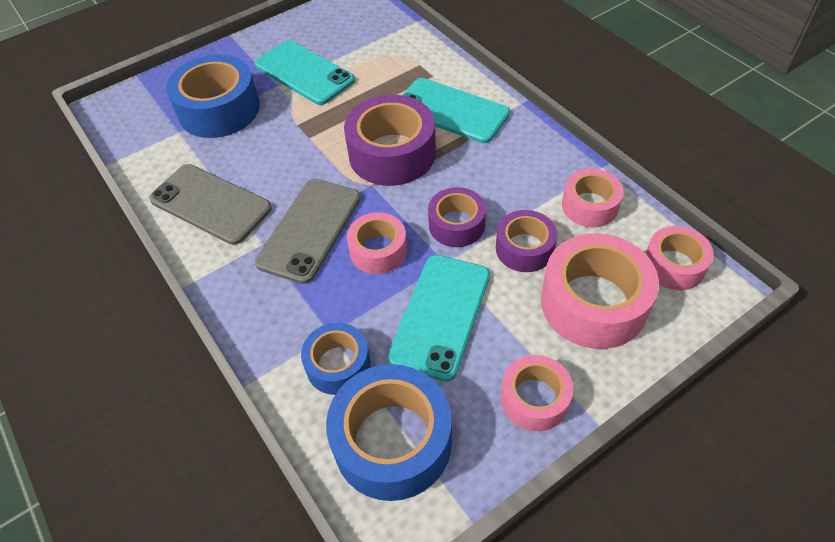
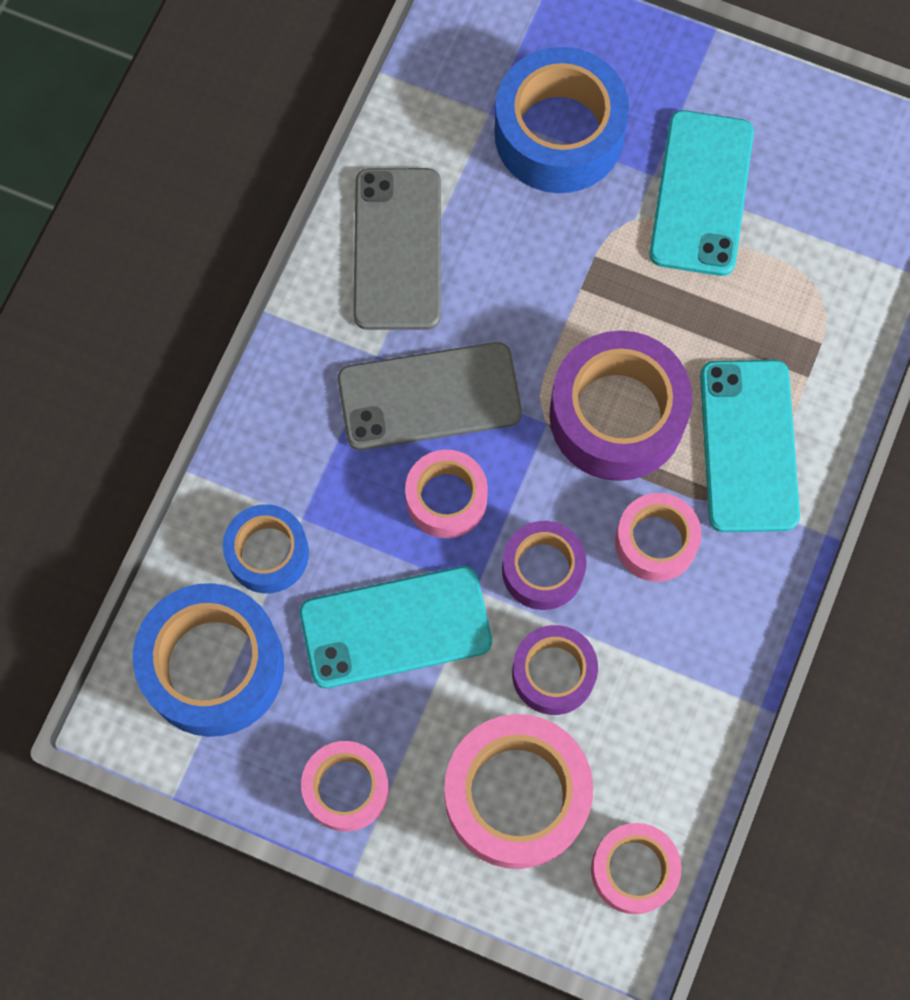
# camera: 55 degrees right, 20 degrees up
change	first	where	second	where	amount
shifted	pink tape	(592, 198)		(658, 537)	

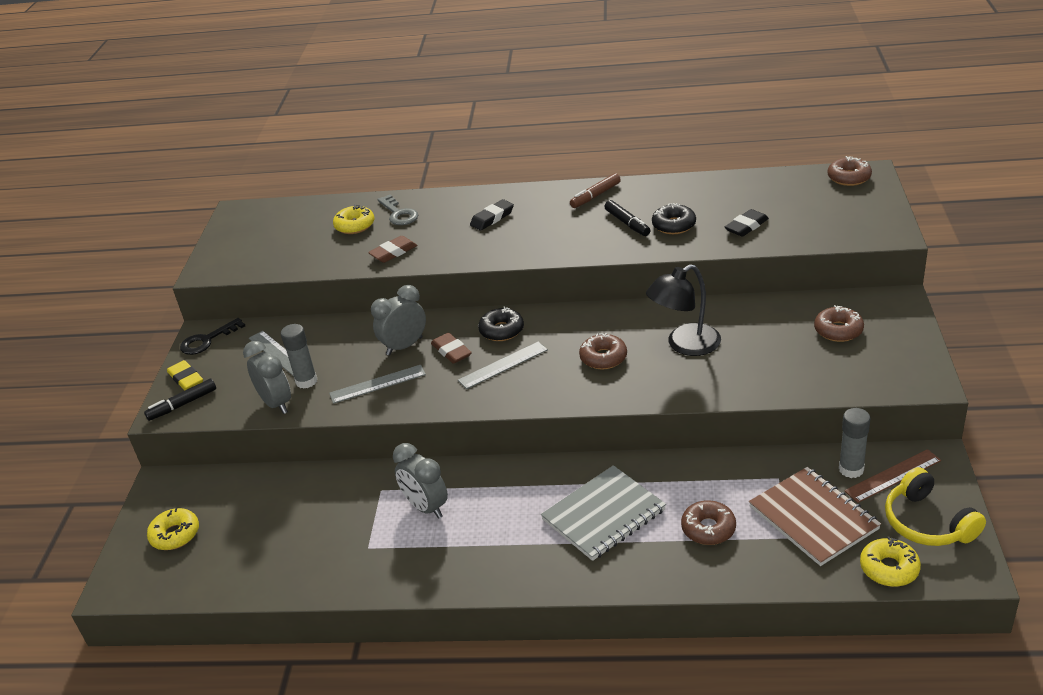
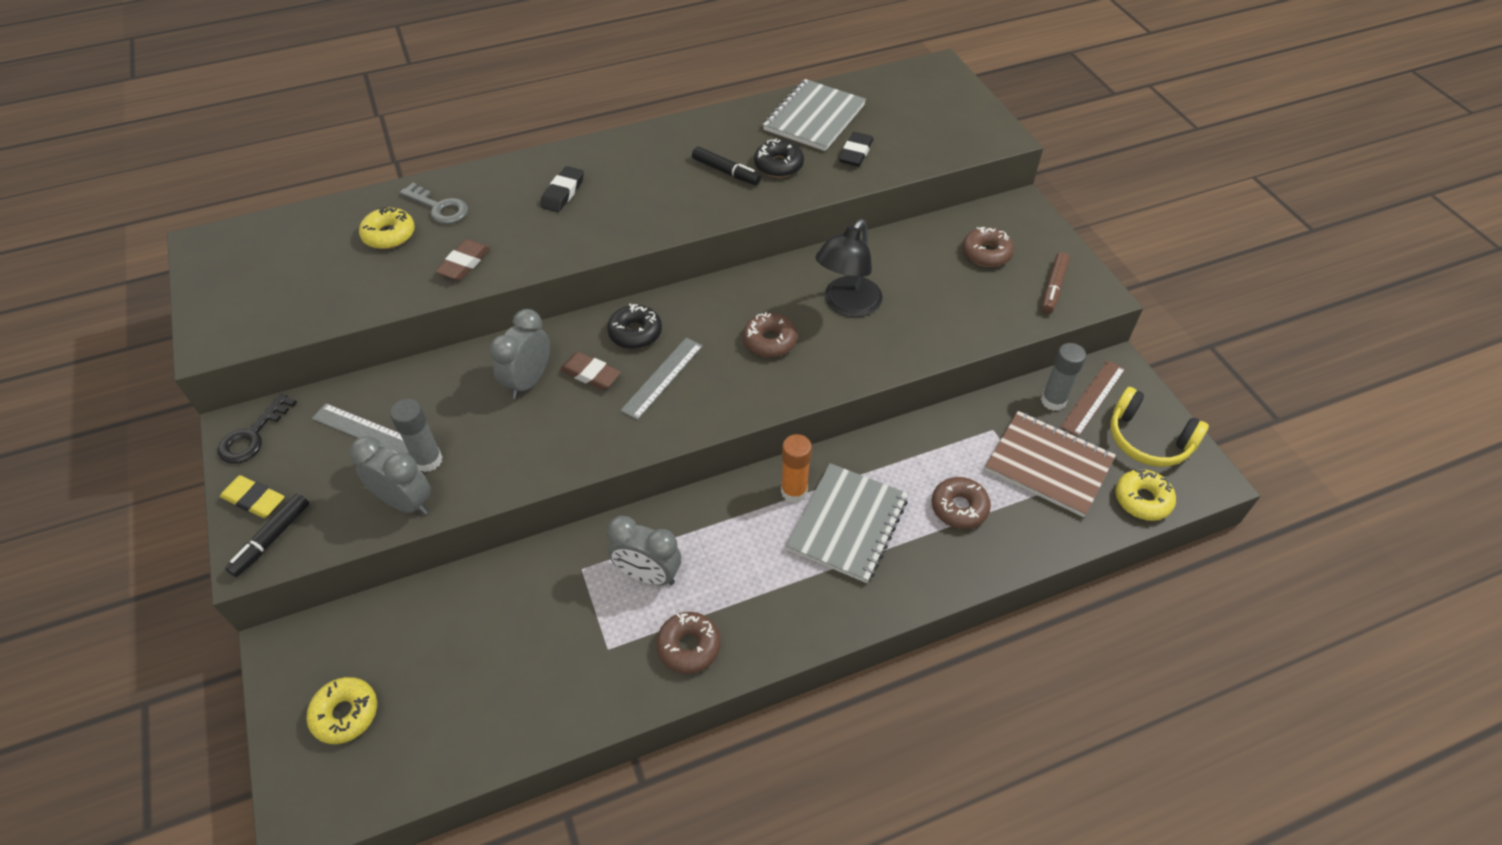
# camera: 30 degrees left, 15 degrees up
change	first	where	second	where	amount
shifted	brown donut	(850, 171)		(688, 643)	
shifted	brown marker	(595, 190)		(1056, 283)	
gone	grey ruler	(377, 384)			
new			grey notebook	(814, 115)	
new			orange glue stick	(796, 468)	

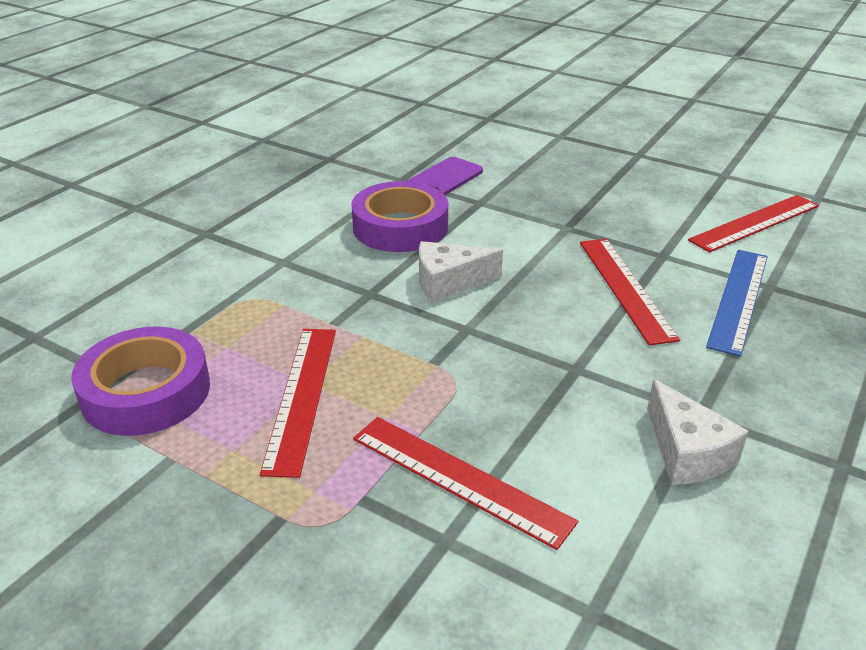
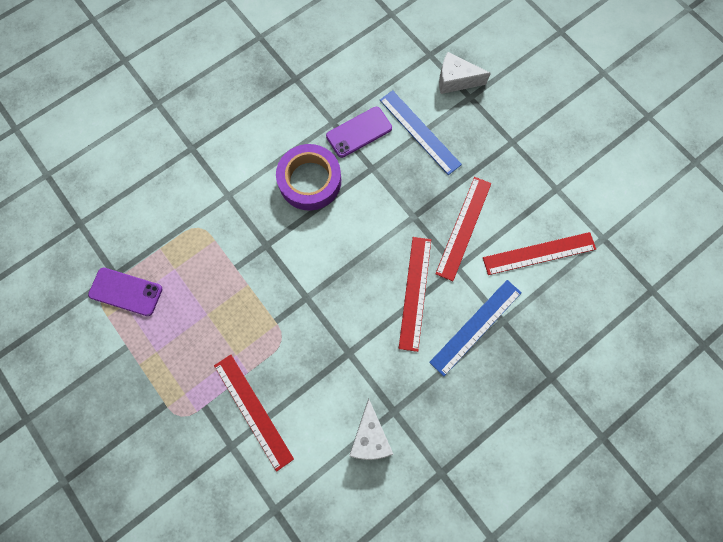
# camera: 20 degrees right, 40 degrees up
change	first	where	second	where	amount
shifted	white cheese	(461, 272)		(465, 73)	
swapped	purple tape	(140, 381)	purple phone	(125, 292)	
shifted	red ruler	(298, 403)		(463, 229)	
new			blue ruler	(421, 132)	

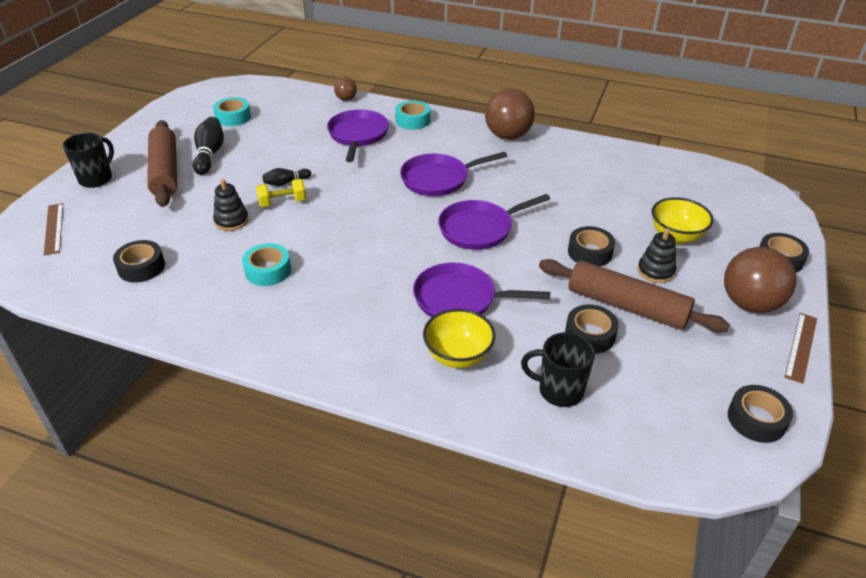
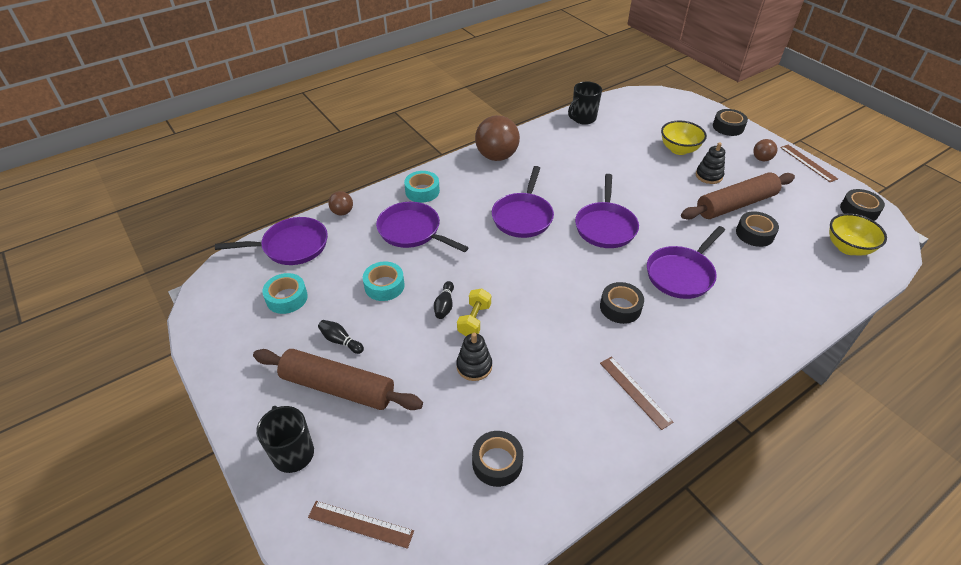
# camera: 55 degrees left, 5 degrees up
change	first	where	second	where	amount
scaled	black bowling pin	(208, 146)		(341, 337)	x0.60
shifted	black tape	(591, 246)		(622, 303)	
shifted	turquoise tape	(266, 264)		(384, 281)	
scaled	brown ball	(760, 280)		(765, 150)	x0.50
shifted	yellow bowl	(459, 338)		(858, 234)	
shifted	black mug	(558, 369)		(585, 103)	
new			purple pan	(271, 241)	
new			brown ruler	(636, 393)	

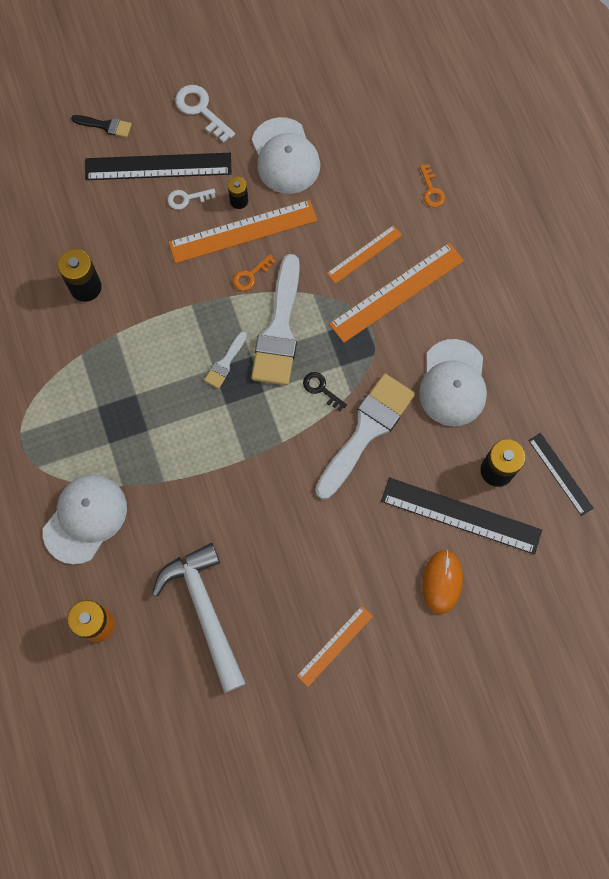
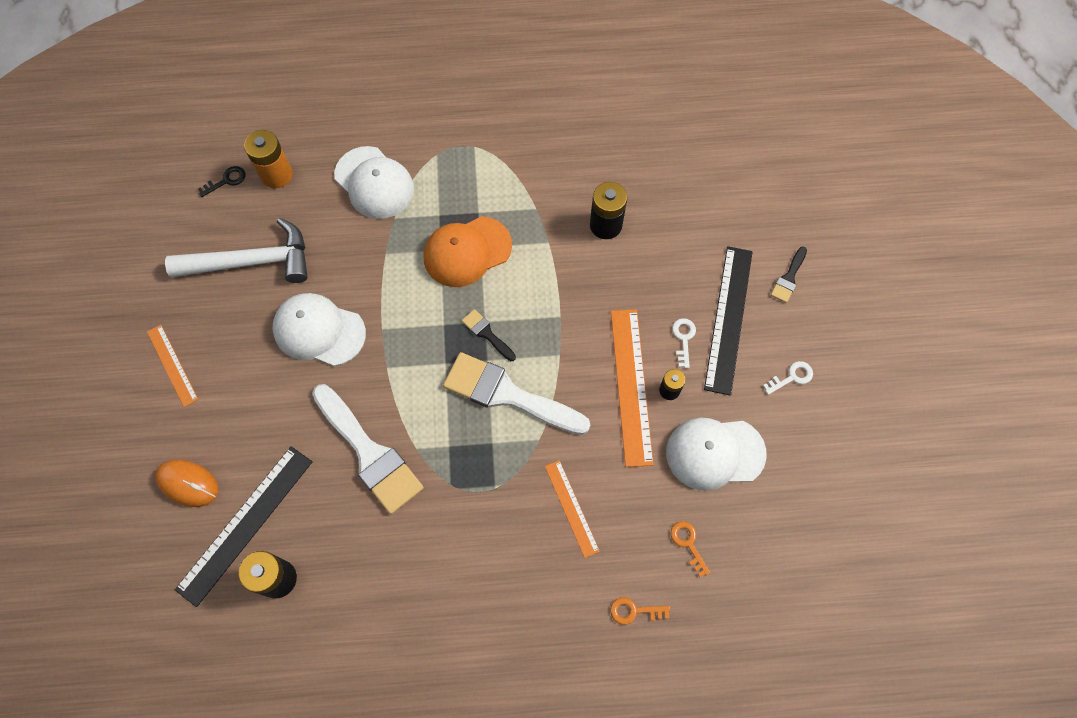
# camera: 105 degrees right, 5 degrees down
change	first	where	second	where	amount
scaled	white key	(205, 114)		(788, 378)	x0.63
gone	orange ruler	(396, 293)			
shifted	orange key	(254, 272)		(691, 549)	
repainted	white brush	(225, 360)	black brush	(489, 335)	
shifted	white cap	(453, 382)		(319, 329)	
shifted	black key	(325, 392)		(221, 181)	
gone	black ruler	(560, 474)			
new			orange cap	(468, 251)	

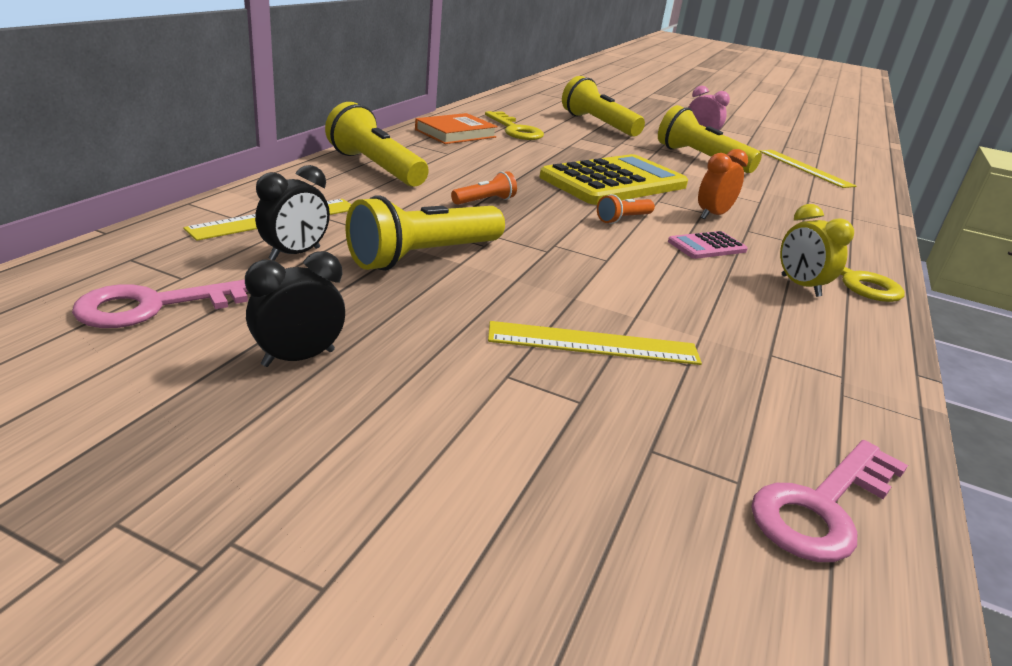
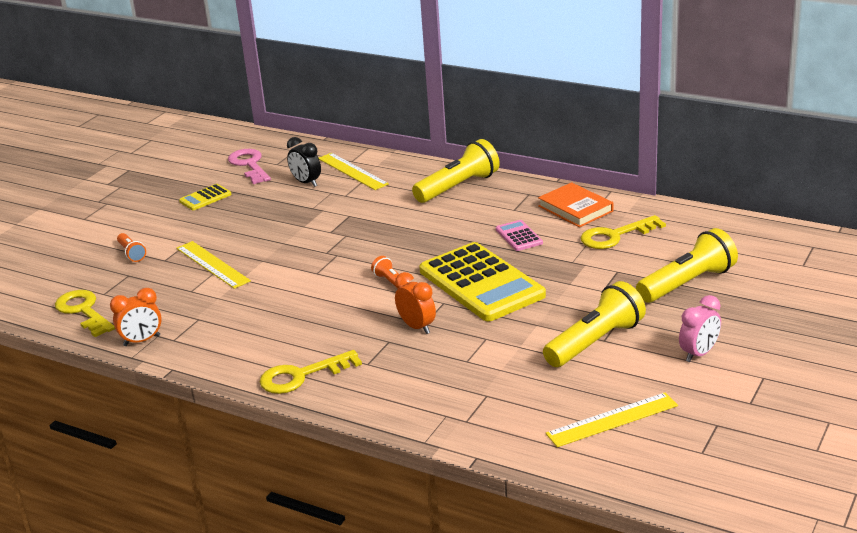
# camera: 100 degrees right, 0 degrees up
change	first	where	second	where	amount
shifted	orange flashlight	(484, 188)		(131, 247)	
gone	yellow flashlight	(425, 233)			
gone	yellow clock	(817, 250)			
shifted	pink calculator	(708, 245)		(519, 235)	
swapped	black clock	(295, 309)	yellow calculator	(205, 197)	
rotated	yellow ruler	(595, 343)		(213, 265)	45 degrees counterclockwise
repainted	pink key	(829, 501)	yellow key	(85, 313)	
new			orange clock	(136, 317)	

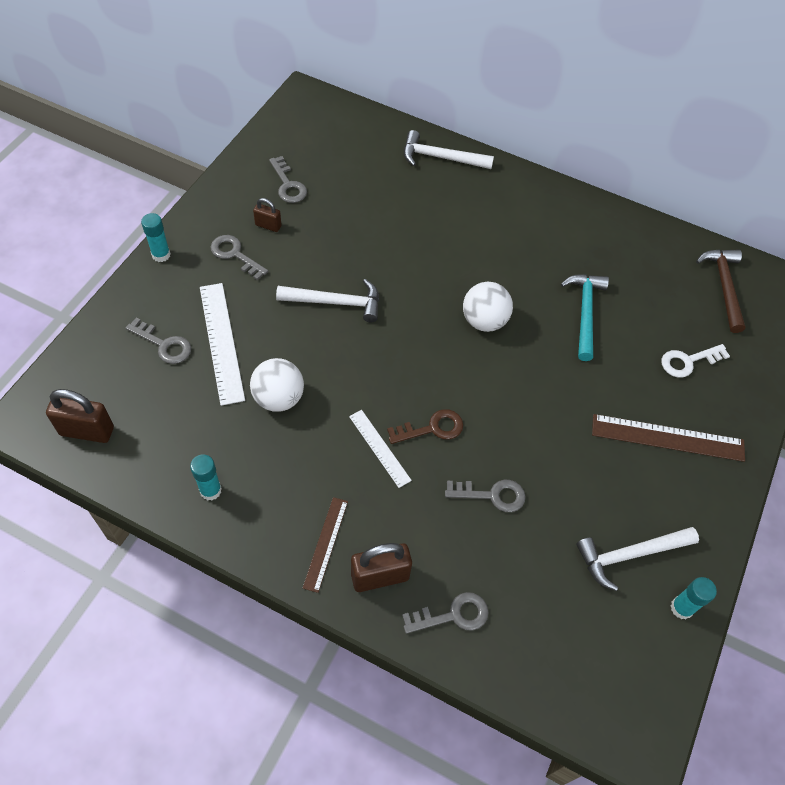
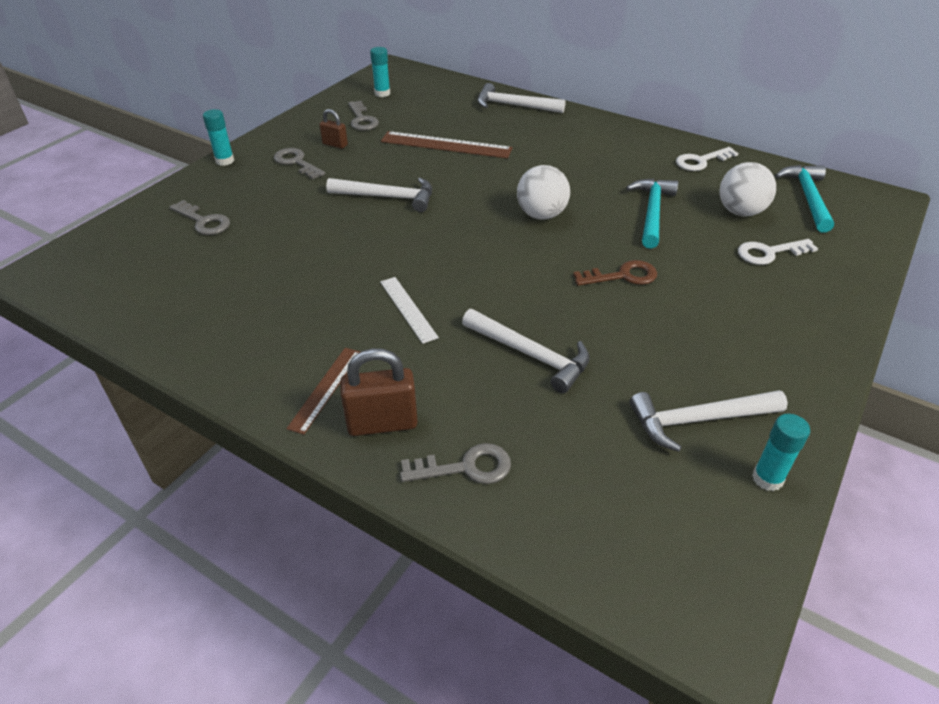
# camera: 10 degrees right, 15 degrees down
change	first	where	second	where	amount
repainted	brown hammer	(720, 291)	turquoise hammer	(804, 199)	
gone	white ruler	(222, 344)			
shifted	white ball	(277, 385)		(747, 189)	
gone	brown padlock	(80, 416)			
shifted	brown key	(425, 426)		(615, 273)	
shifted	brown ruler	(668, 438)		(447, 145)	
shifted	turquoise glue stick	(206, 477)		(380, 72)	
swapped	grey key	(485, 496)	white hammer	(526, 351)	
new			white key	(707, 159)	

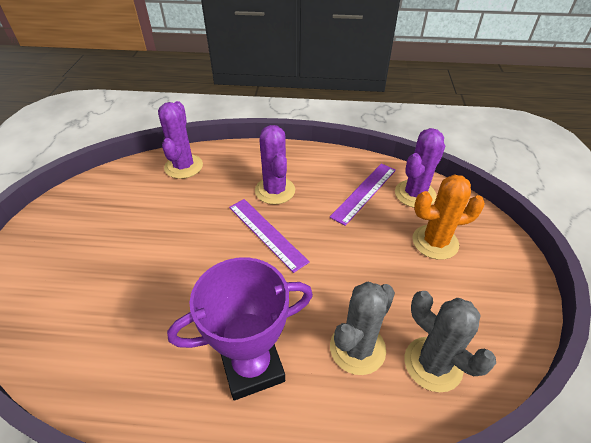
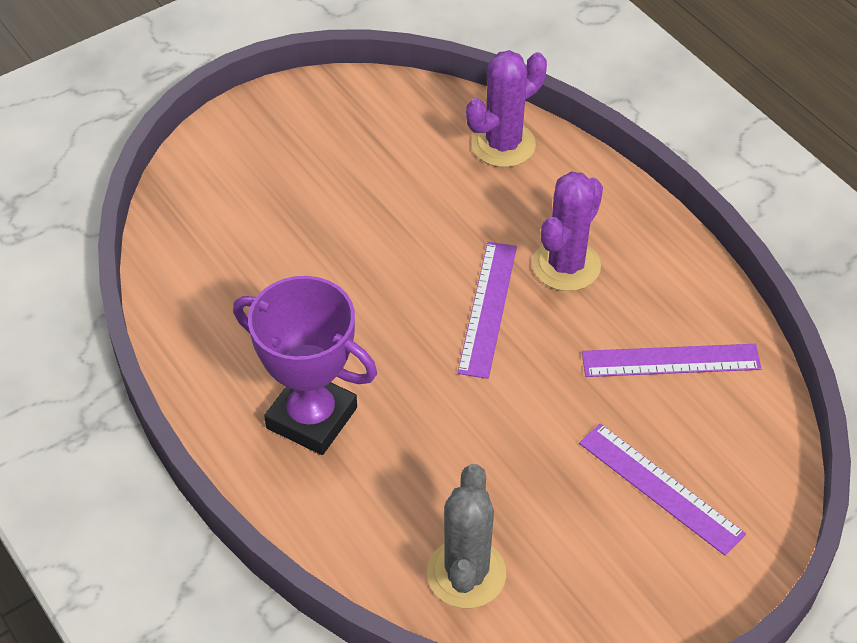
# camera: 50 degrees right, 5 degrees up
change	first	where	second	where	amount
gone	purple cactus	(420, 168)			
swapped	orange cactus	(448, 217)	purple ruler	(662, 489)	
gone	grey cactus	(362, 328)			

